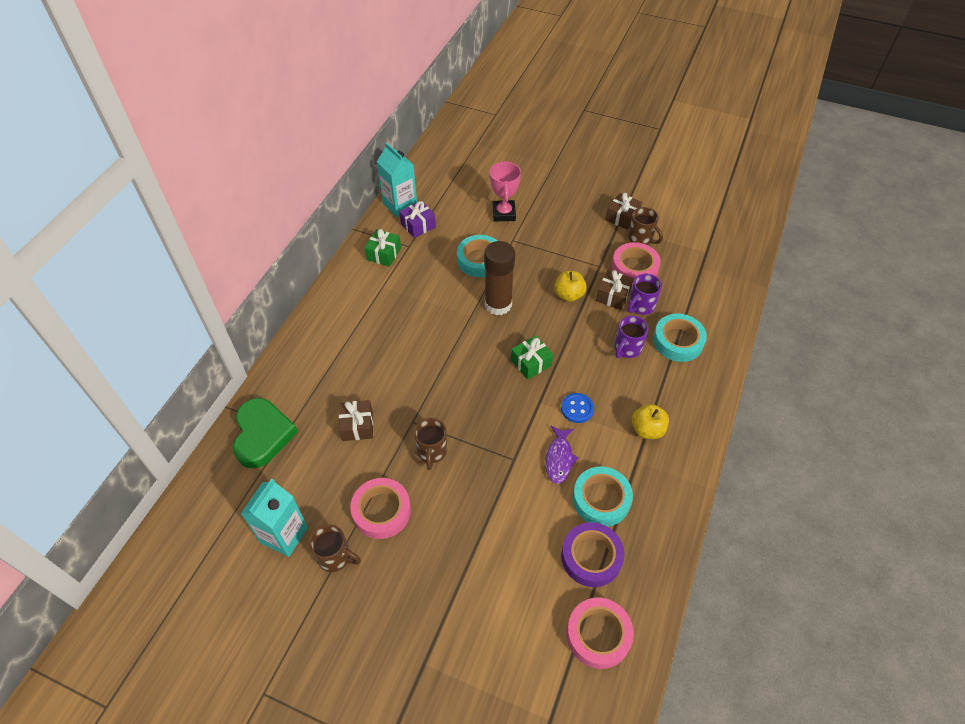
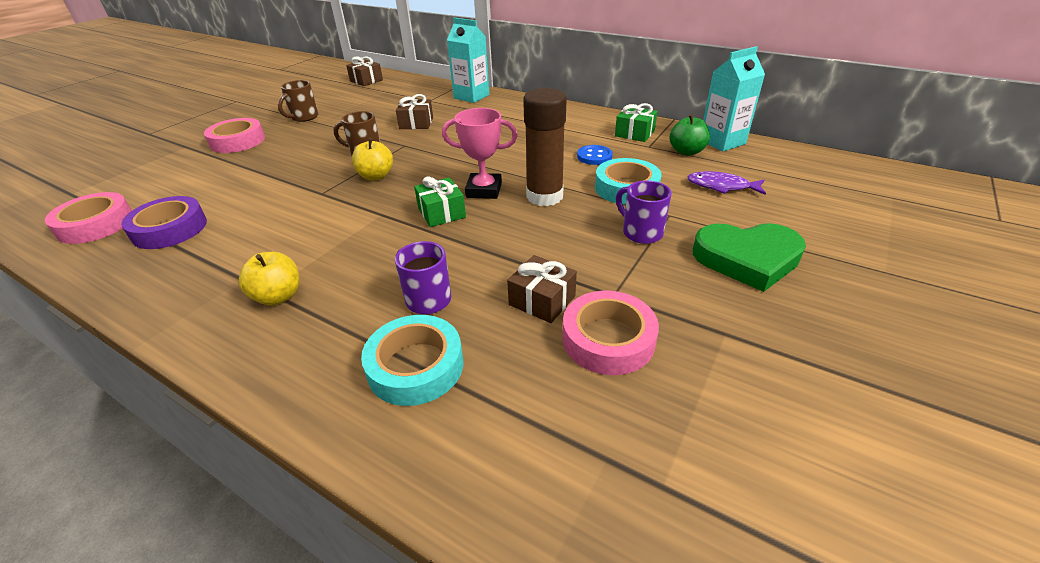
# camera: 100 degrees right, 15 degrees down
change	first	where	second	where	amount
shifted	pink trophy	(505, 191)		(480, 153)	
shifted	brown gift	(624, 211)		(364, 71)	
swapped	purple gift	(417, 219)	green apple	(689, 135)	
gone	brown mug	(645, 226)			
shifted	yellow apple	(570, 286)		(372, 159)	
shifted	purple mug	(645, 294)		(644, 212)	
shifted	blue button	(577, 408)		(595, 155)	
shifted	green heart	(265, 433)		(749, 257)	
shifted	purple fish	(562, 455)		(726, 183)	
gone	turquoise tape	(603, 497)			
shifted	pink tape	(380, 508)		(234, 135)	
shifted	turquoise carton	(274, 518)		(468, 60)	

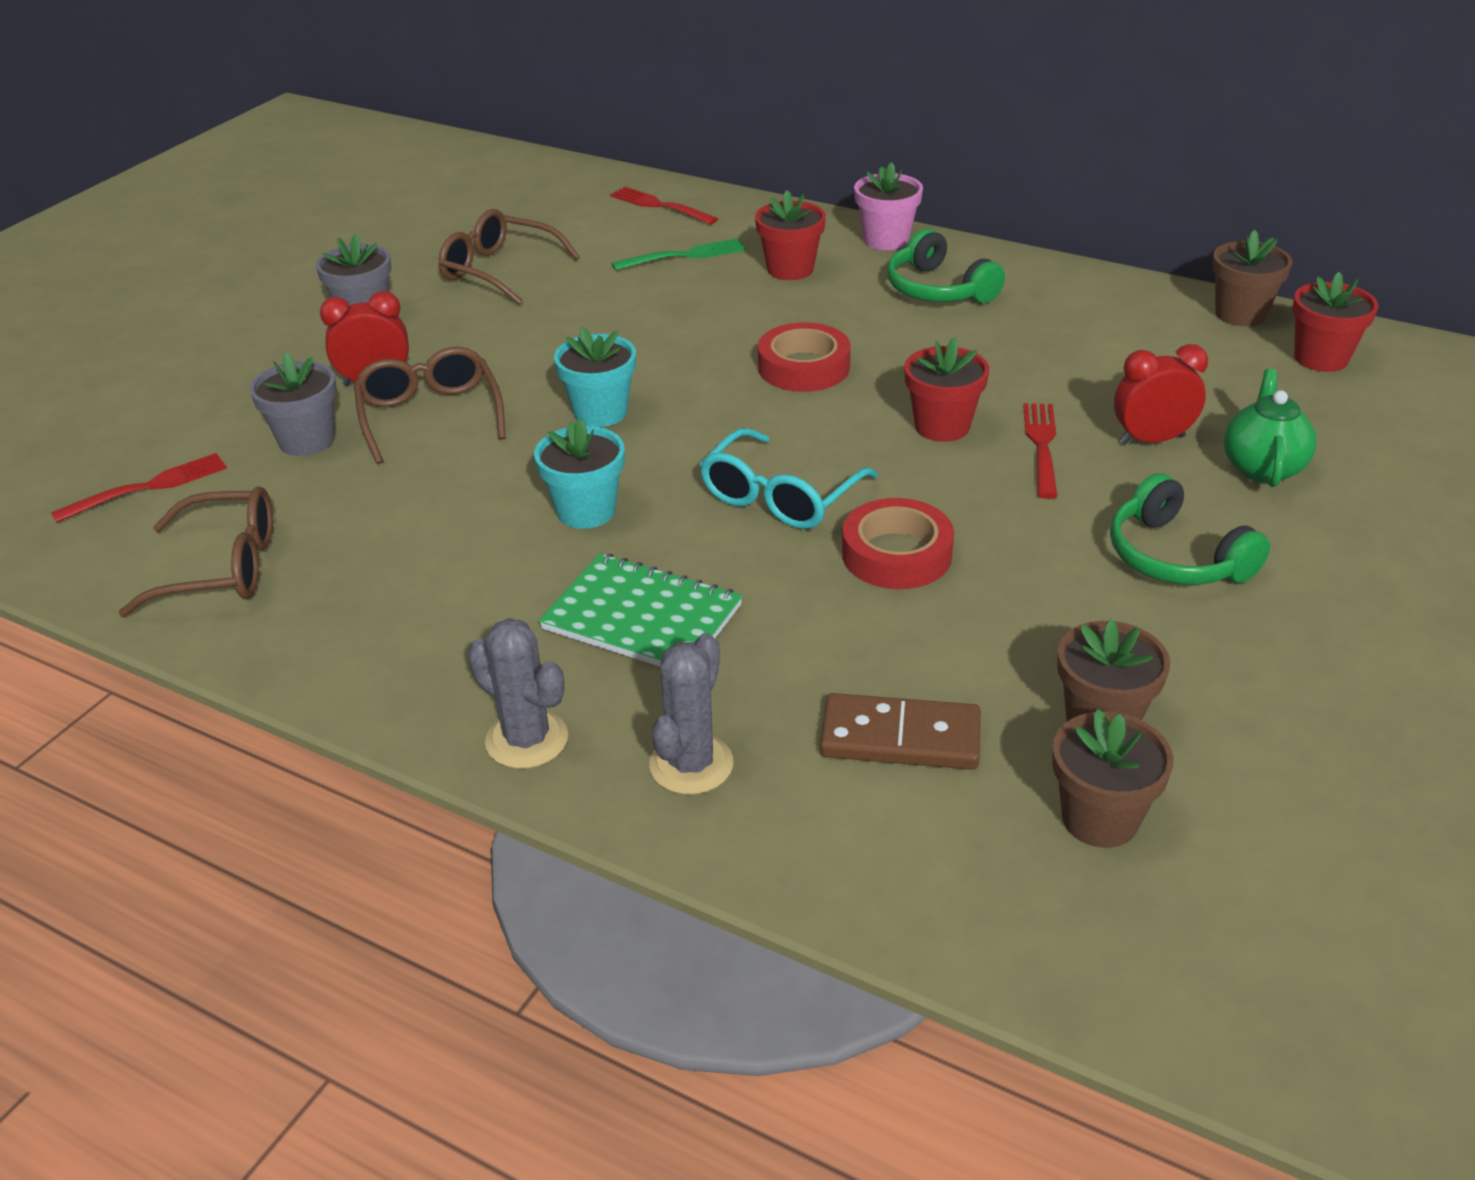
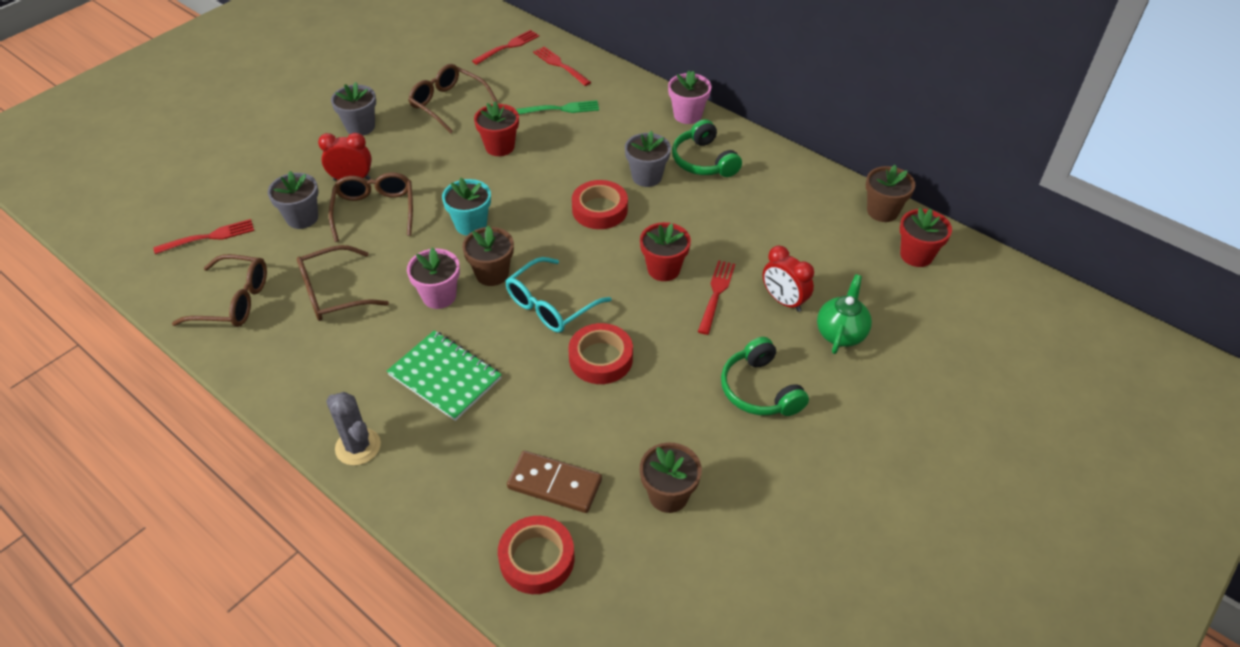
# camera: 10 degrees right, 10 degrees up
change	first	where	second	where	amount
shifted	red flower pot	(790, 235)		(496, 129)	
rotated	red clock	(1161, 394)		(788, 279)	135 degrees counterclockwise
repainted	turquoise flower pot	(579, 474)	pink flower pot	(433, 278)	
gone	grey cactus	(691, 714)			
shifted	brown flower pot	(1112, 778)		(488, 255)	
new			red fork	(505, 47)	
new			grey flower pot	(648, 159)	
new			brown glasses	(343, 283)	
new			red tape	(536, 555)	

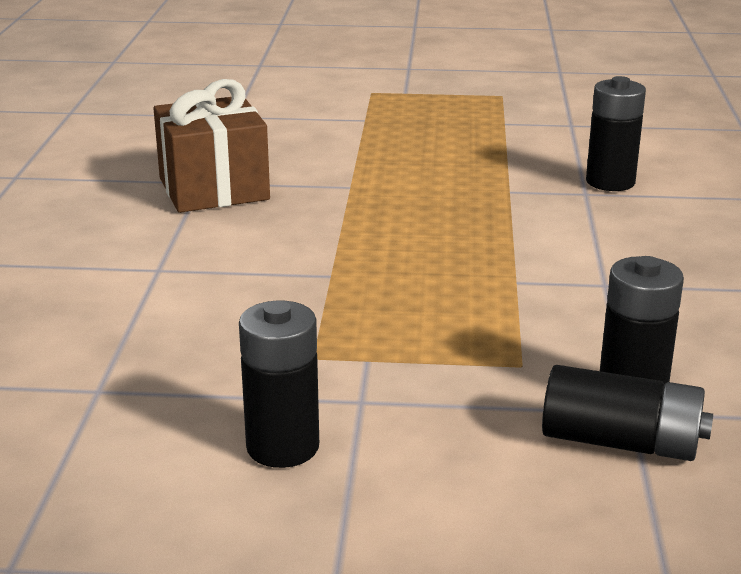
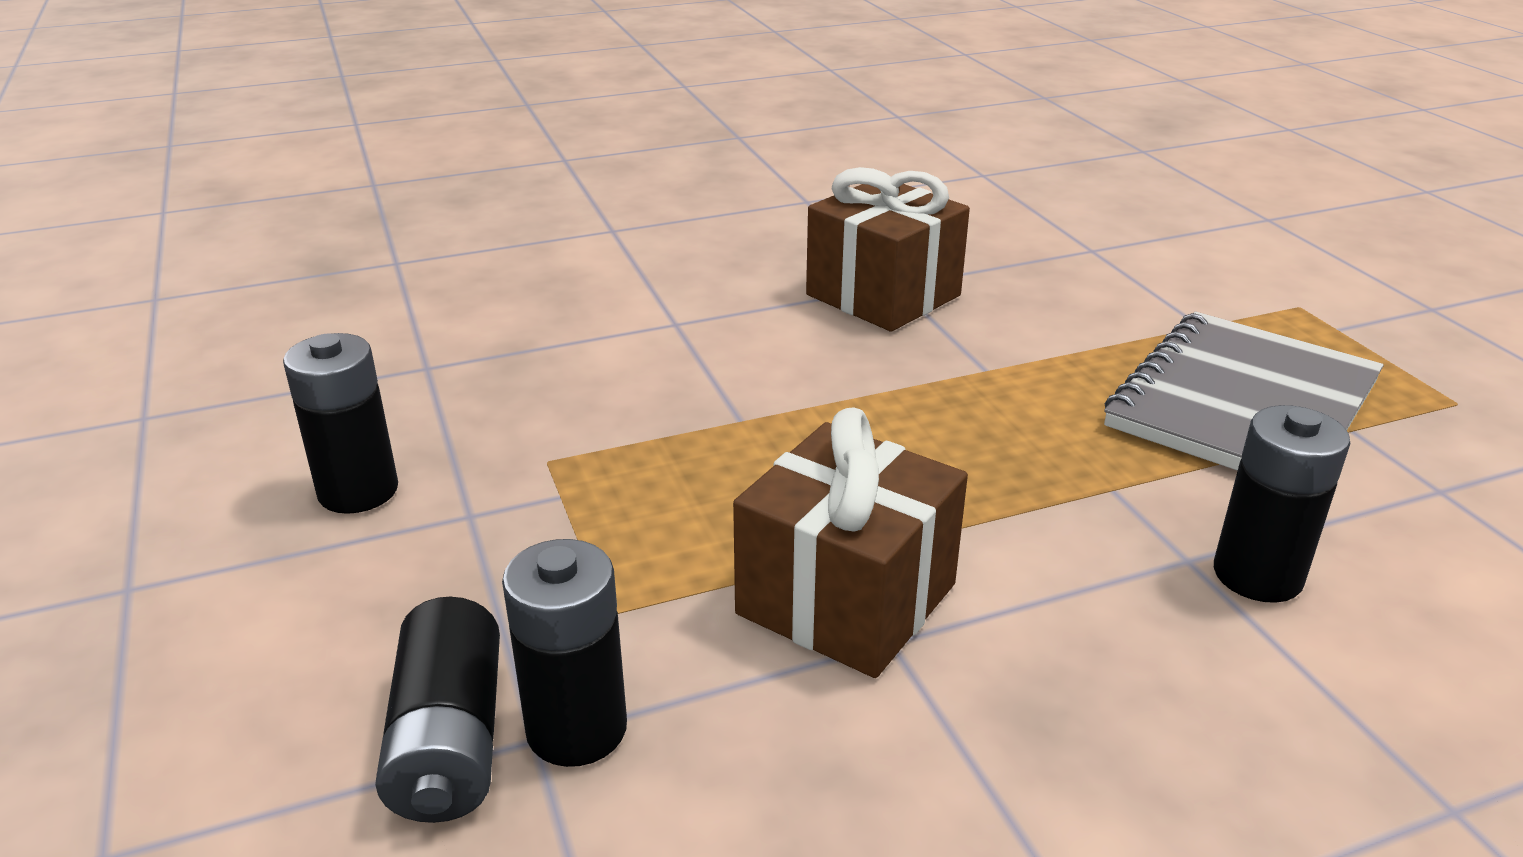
# camera: 65 degrees right, 5 degrees up
change	first	where	second	where	amount
new			grey notebook	(1244, 391)	
new			brown gift	(850, 542)	

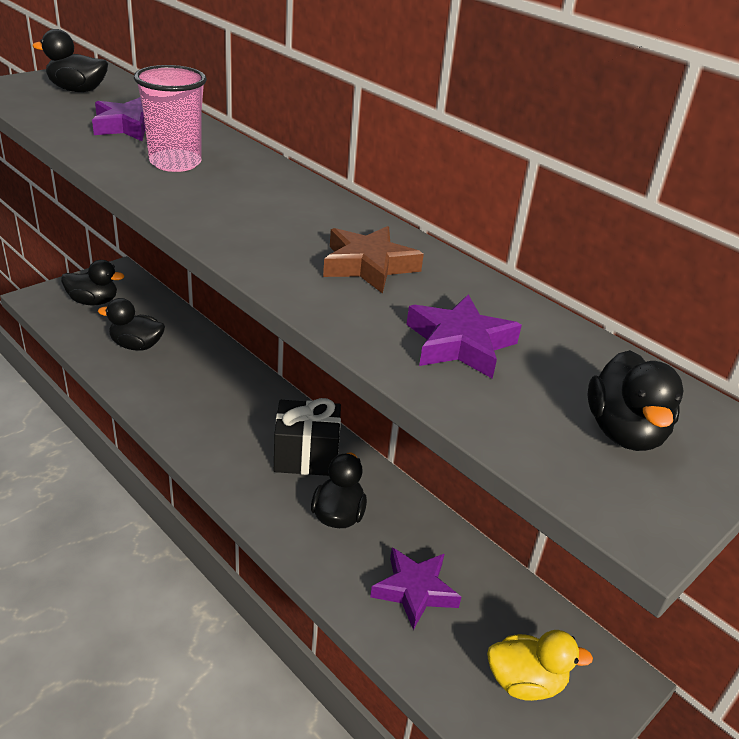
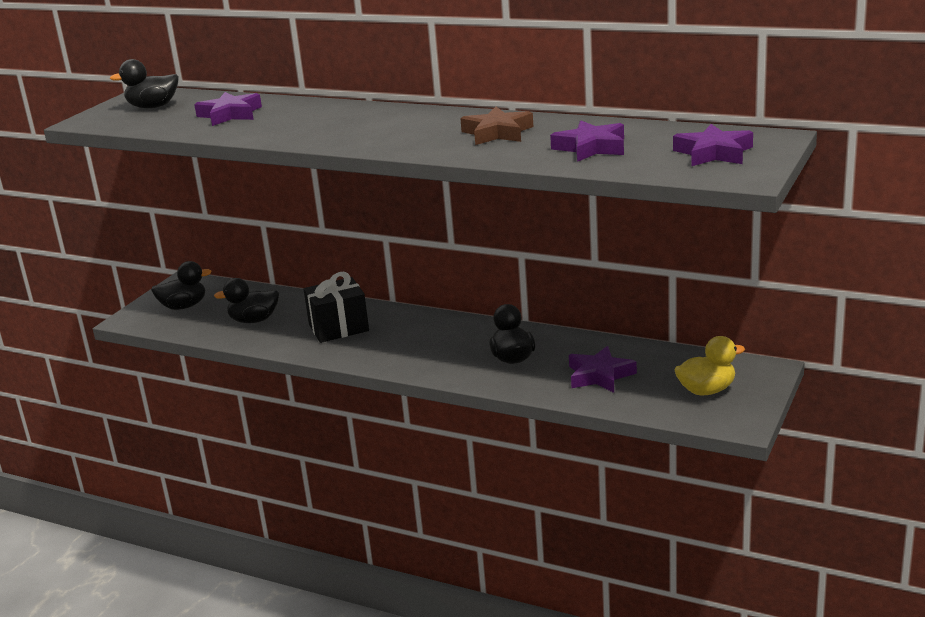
# camera: 15 degrees left, 10 degrees down
change	first	where	second	where	amount
gone	pink cup	(170, 118)			
swapped	black duck	(635, 400)	purple star	(713, 145)	
shifted	black gift	(307, 437)		(336, 307)	

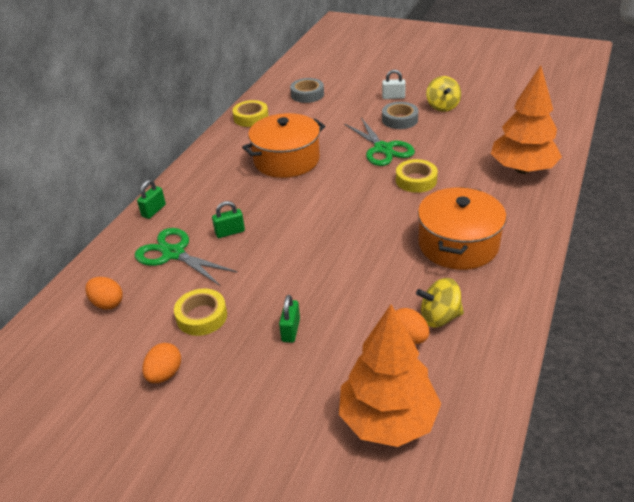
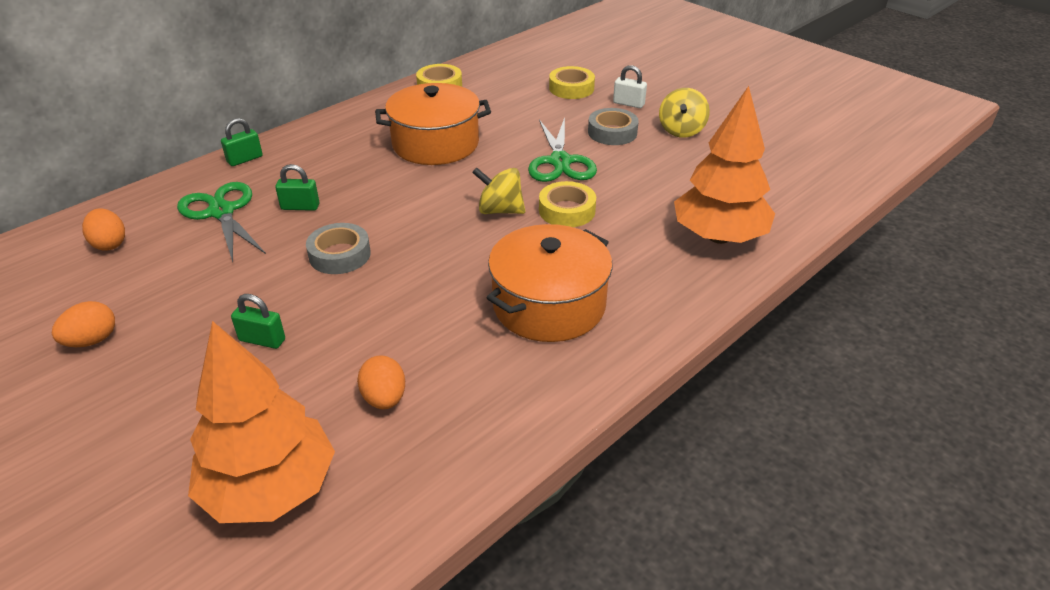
# camera: 20 degrees right, 0 degrees up
change	first	where	second	where	amount
shifted	grey tape	(307, 90)		(338, 248)	
shifted	yellow spinning top	(440, 303)		(498, 190)	
shifted	yellow tape	(200, 312)		(572, 82)	
rotated	green padlock	(289, 319)		(258, 321)	75 degrees clockwise

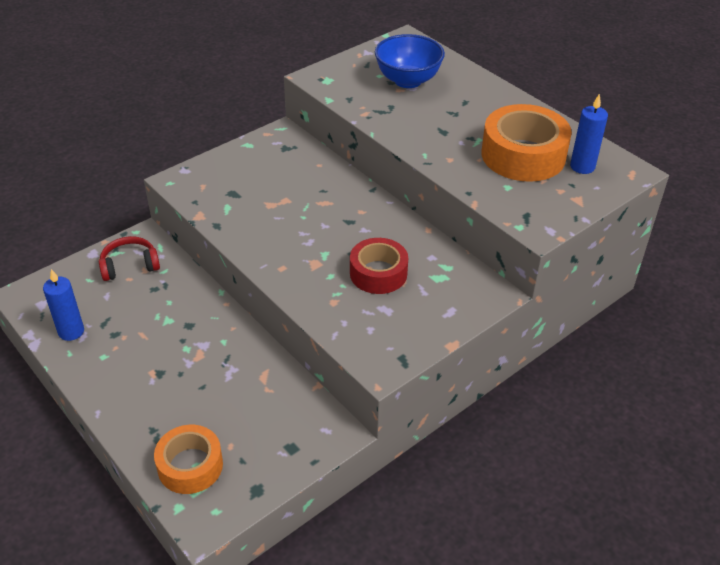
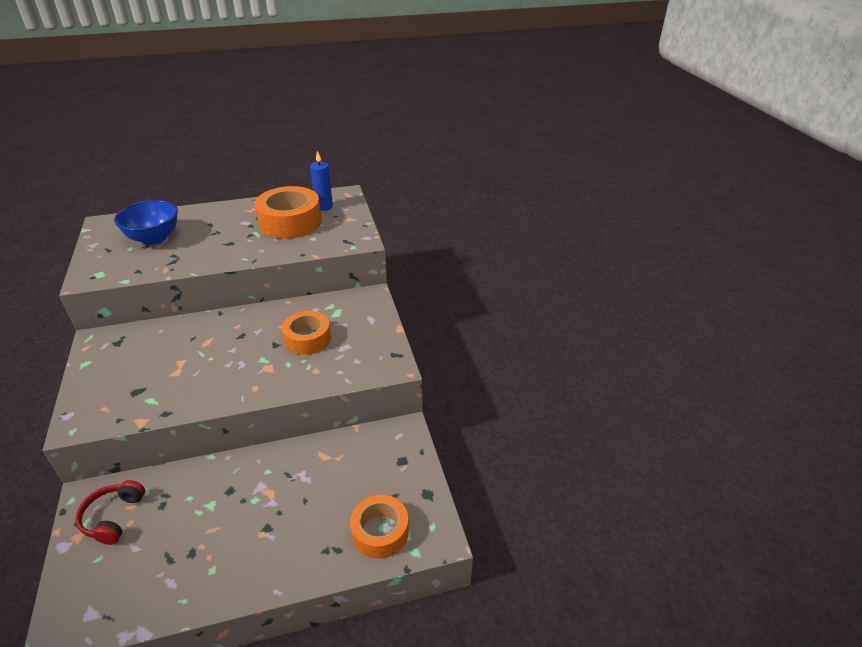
# camera: 65 degrees left, 5 degrees down
change	first	where	second	where	amount
repainted	red tape	(379, 266)	orange tape	(306, 333)	
gone	blue candle	(63, 305)			

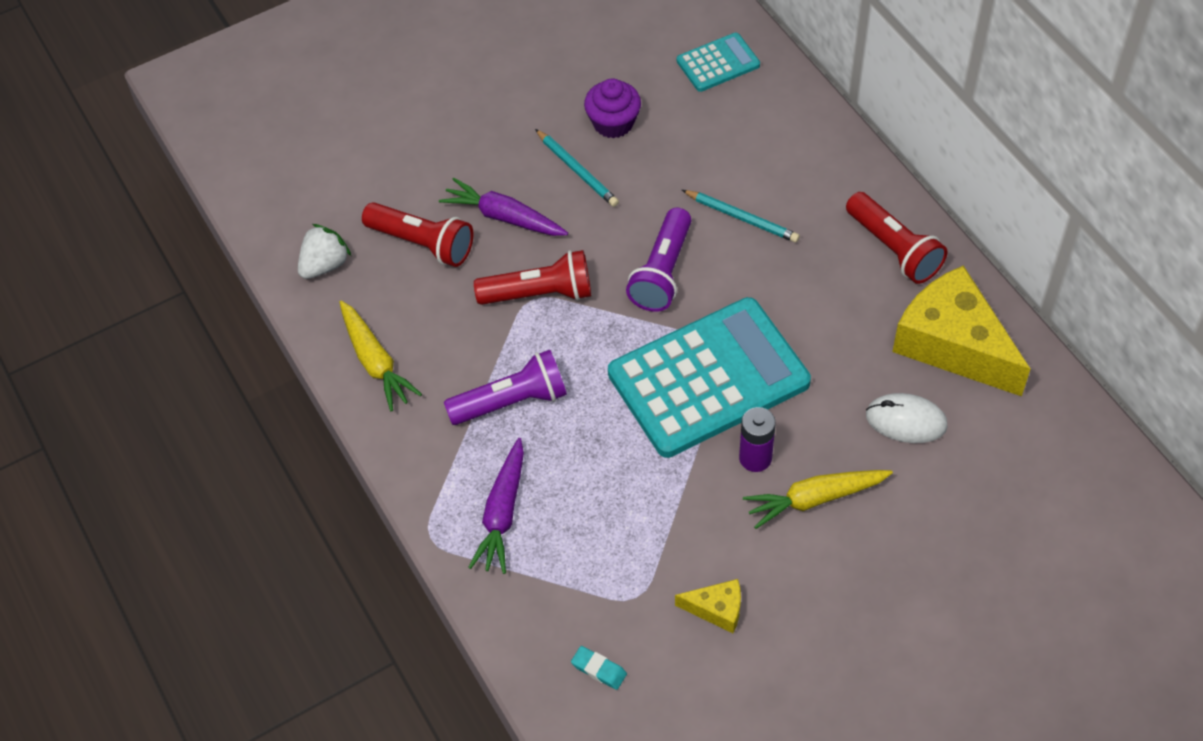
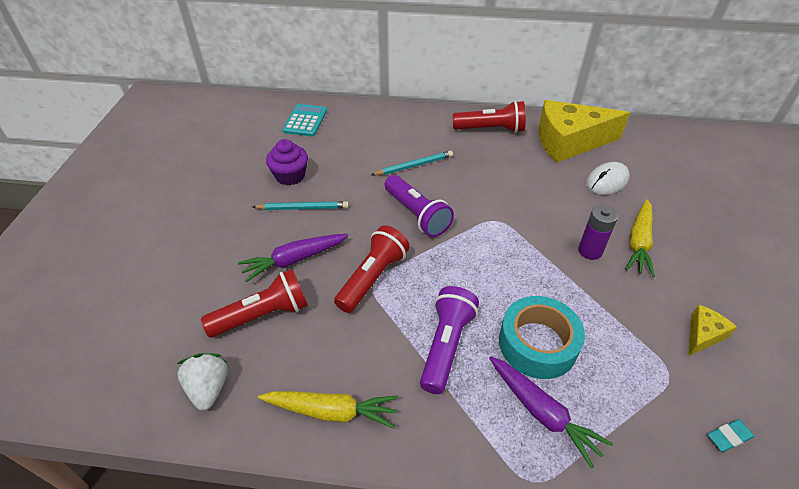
# camera: 55 degrees left, 10 degrees down
change	first	where	second	where	amount
gone	turquoise calculator	(709, 377)			
new			turquoise tape	(542, 337)	

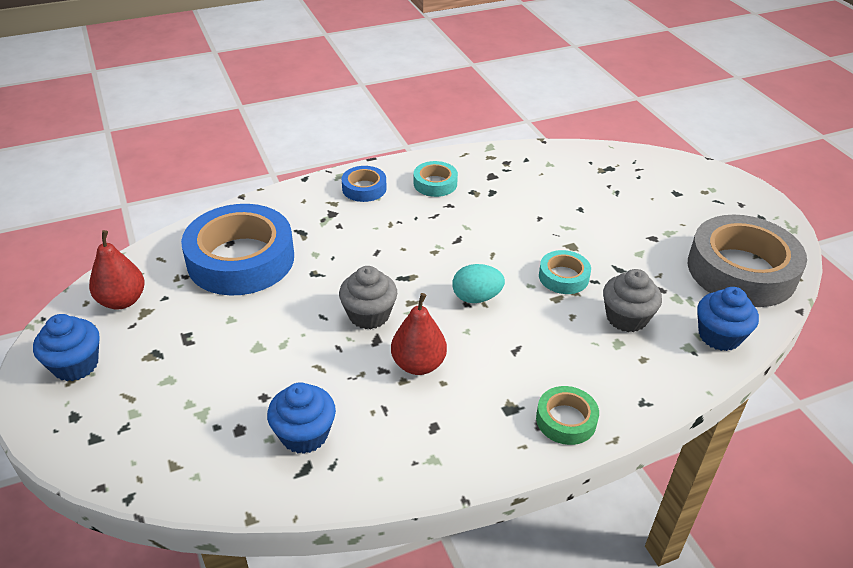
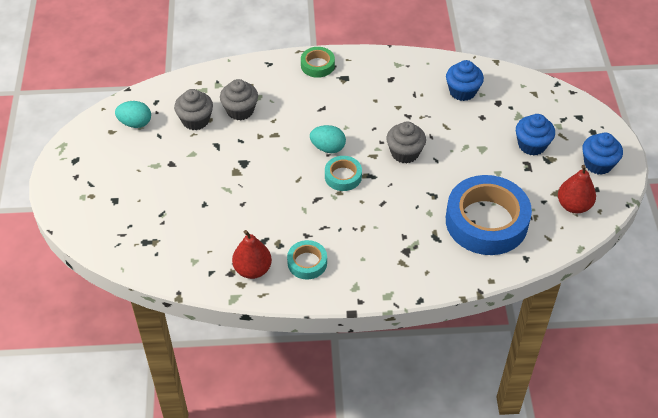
# camera: 160 degrees left, 10 degrees up
change	first	where	second	where	amount
gone	blue tape	(364, 184)			
swapped	grey tape	(747, 261)	turquoise egg	(133, 114)	
shifted	turquoise tape	(565, 272)		(343, 173)	
shifted	blue cupcake	(728, 319)		(535, 135)	
shifted	red pear	(419, 334)		(252, 254)	
new			grey cupcake	(193, 109)	

